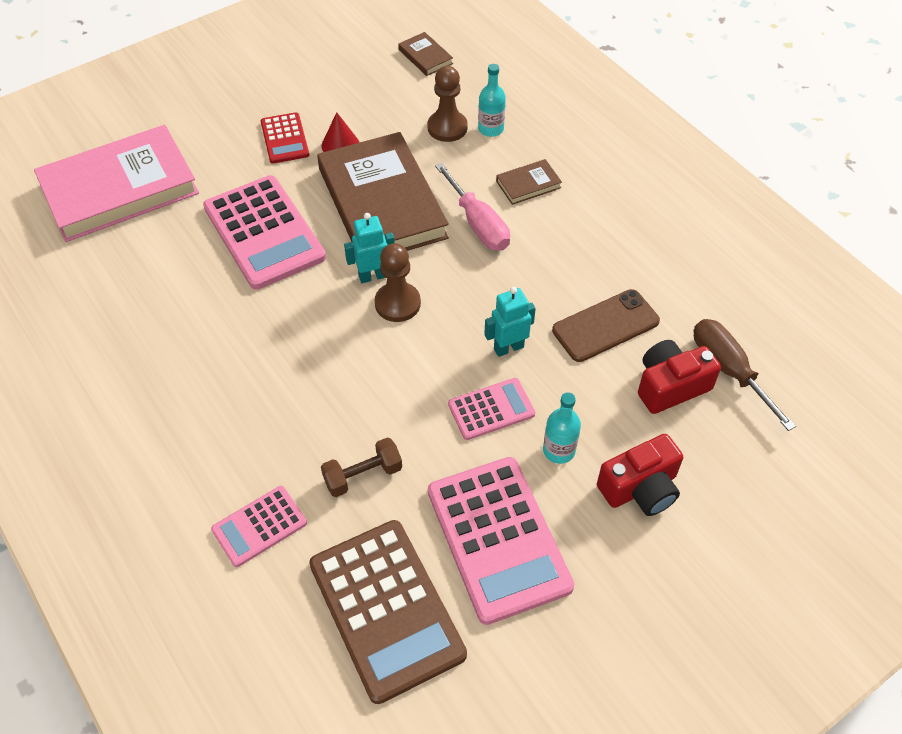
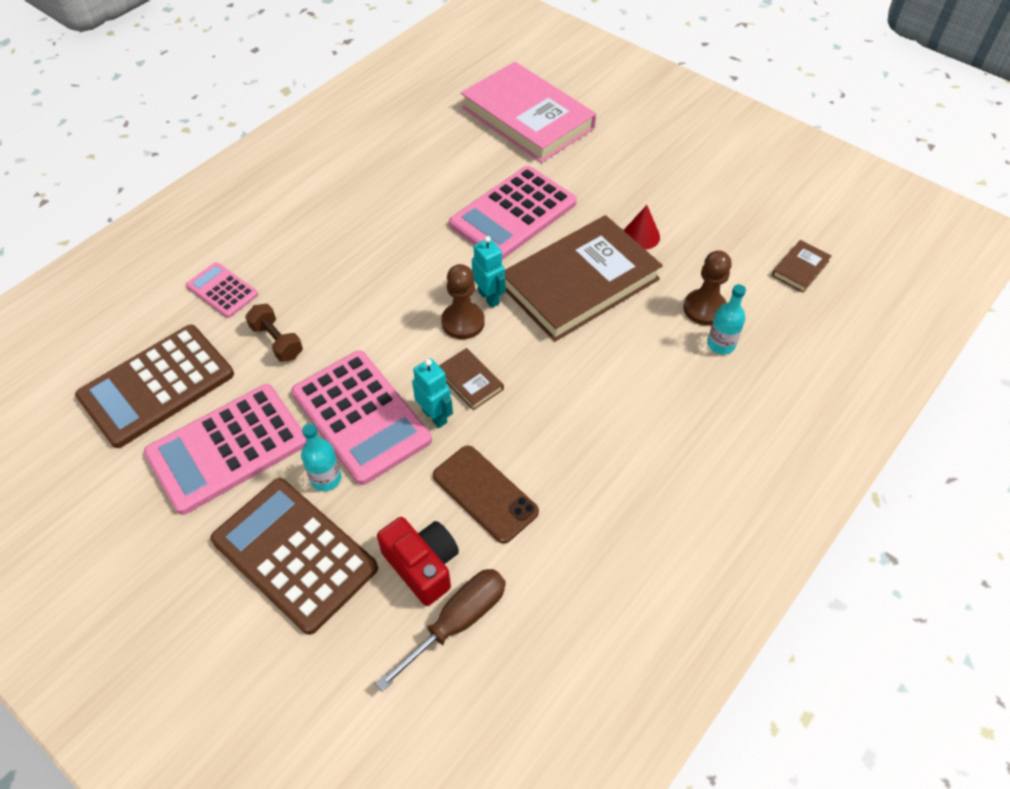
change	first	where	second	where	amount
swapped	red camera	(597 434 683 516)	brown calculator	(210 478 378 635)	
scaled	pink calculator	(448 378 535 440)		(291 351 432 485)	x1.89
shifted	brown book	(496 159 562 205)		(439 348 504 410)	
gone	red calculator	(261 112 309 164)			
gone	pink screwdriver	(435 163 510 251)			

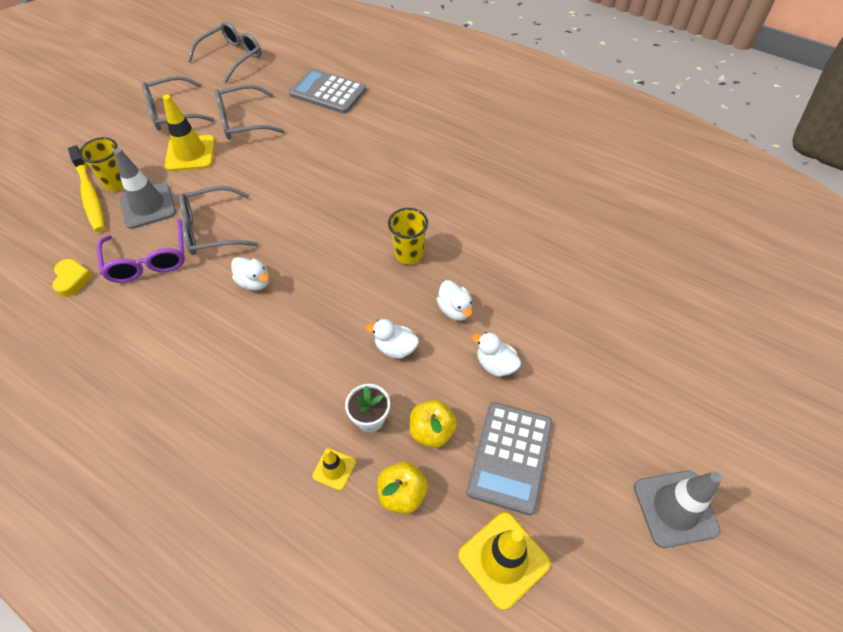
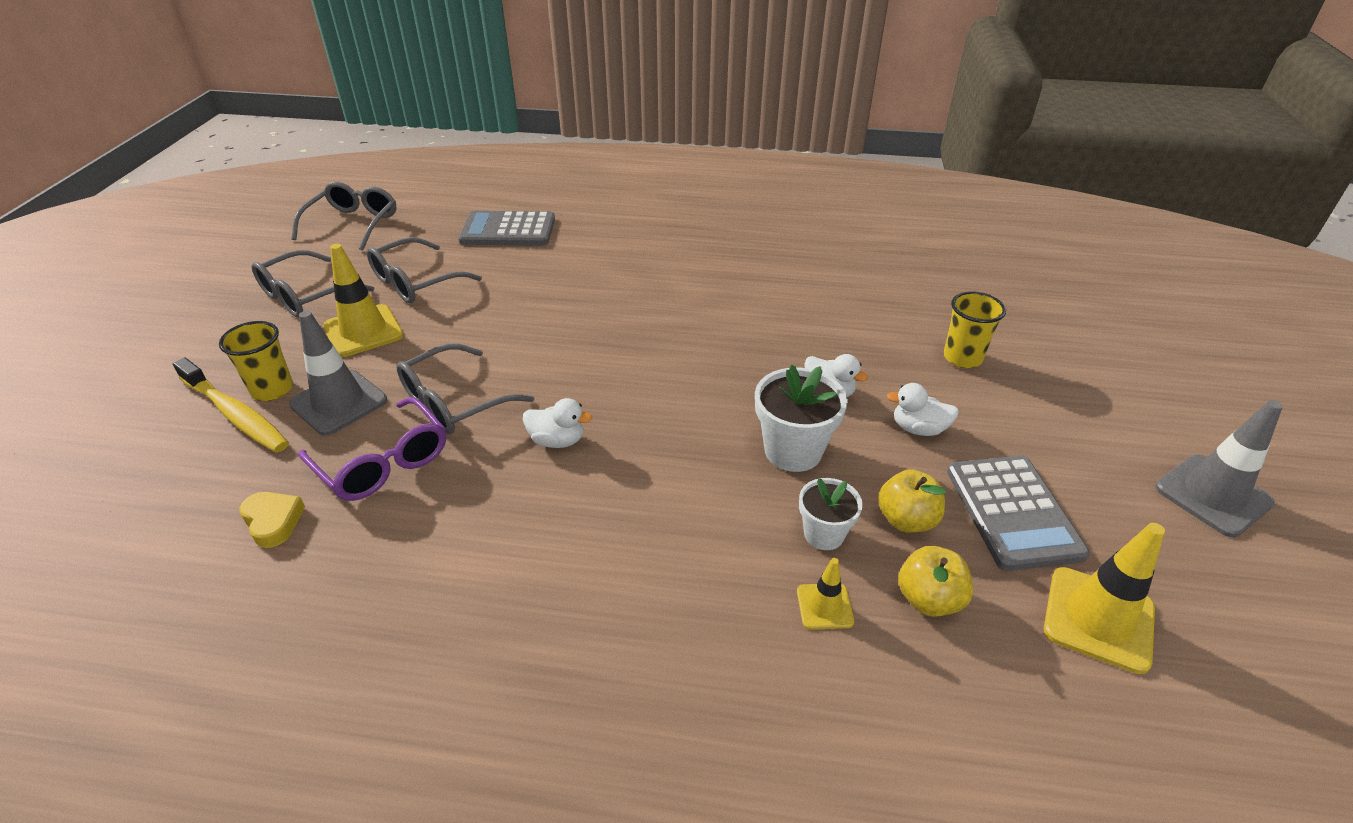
change	first	where	second	where	amount
swapped	white duck	(366 319 419 359)	white flower pot	(755 365 848 472)	
shifted	yellow cup	(388 208 428 265)		(944 291 1006 368)	

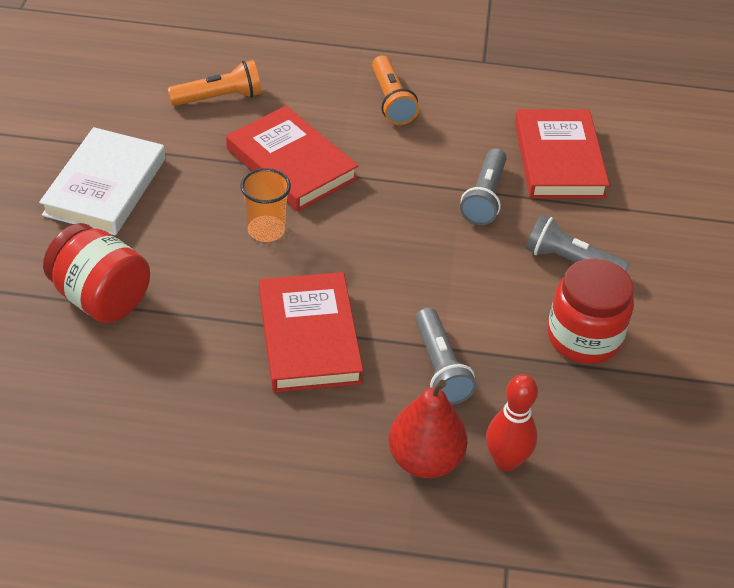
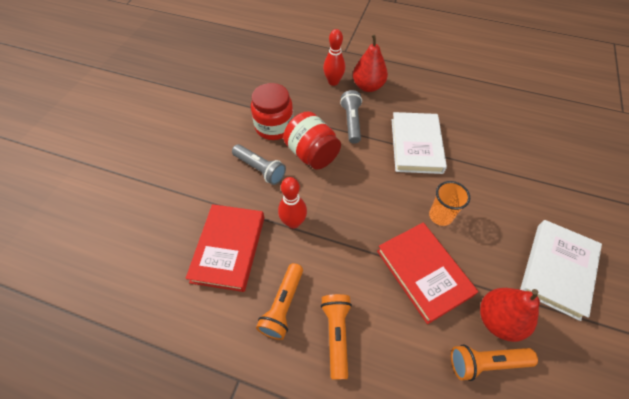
change	first	where	second	where	amount
new			orange flashlight	(256 263 303 340)	
swapped	grey flashlight	(460 148 507 225)	red bowling pin	(278 177 307 229)	
shifted	red jar	(43 223 150 323)		(283 111 341 170)	
repainted	red book	(259 272 363 392)	white book	(392 112 447 174)	
new			red pear	(480 288 540 342)	

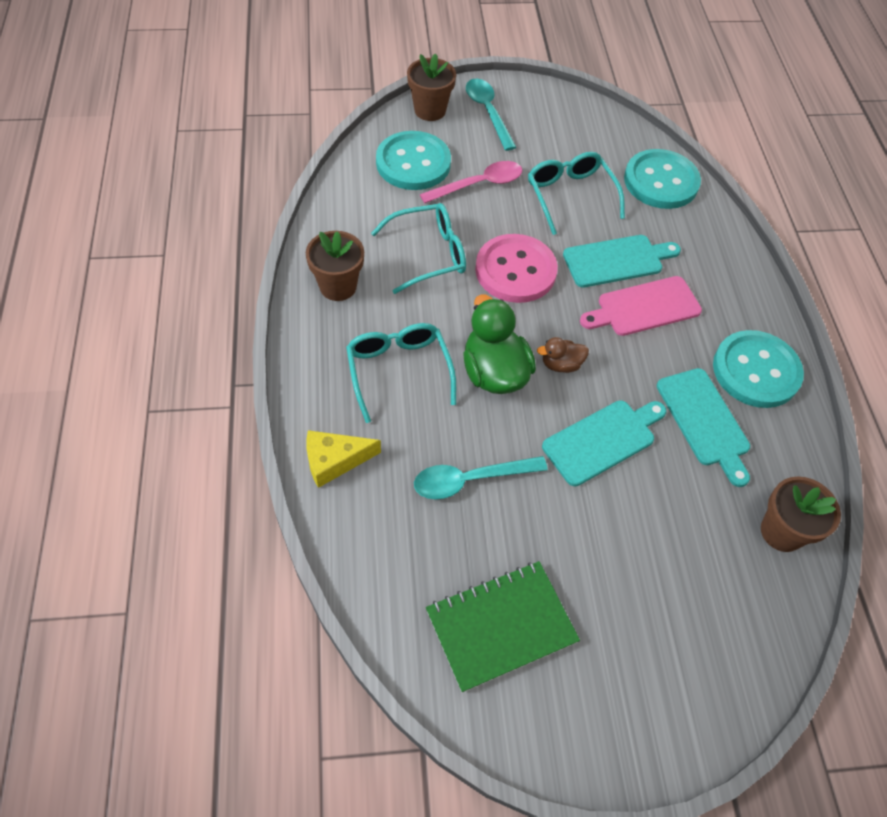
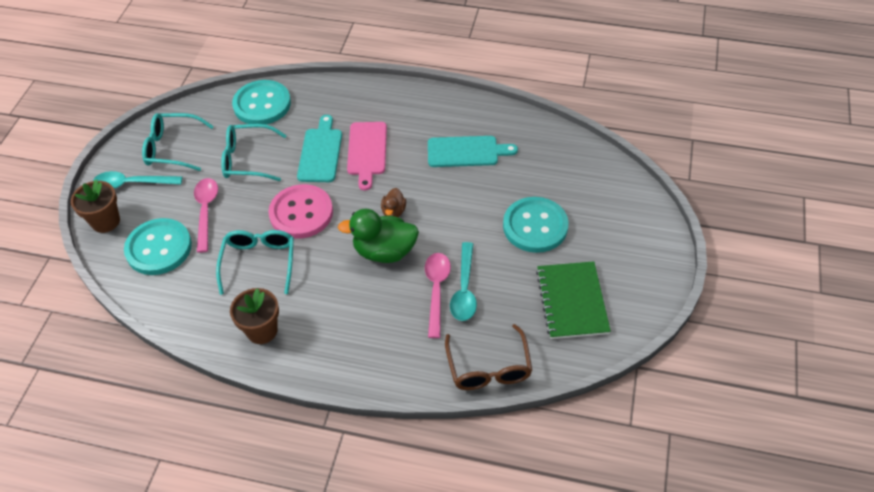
change	first	where	second	where	amount
shifted	turquoise glasses	(346 323 456 423)		(142 113 214 171)	
new			pink spoon	(425 253 451 338)	
new			brown glasses	(445 324 532 390)	
shifted	turquoise button	(713 330 804 408)		(503 197 569 253)	
gone	yellow cheese	(306 430 381 488)			
gone	turquoise cutting board	(542 400 666 486)			
gone	brown flower pot	(761 476 841 552)			

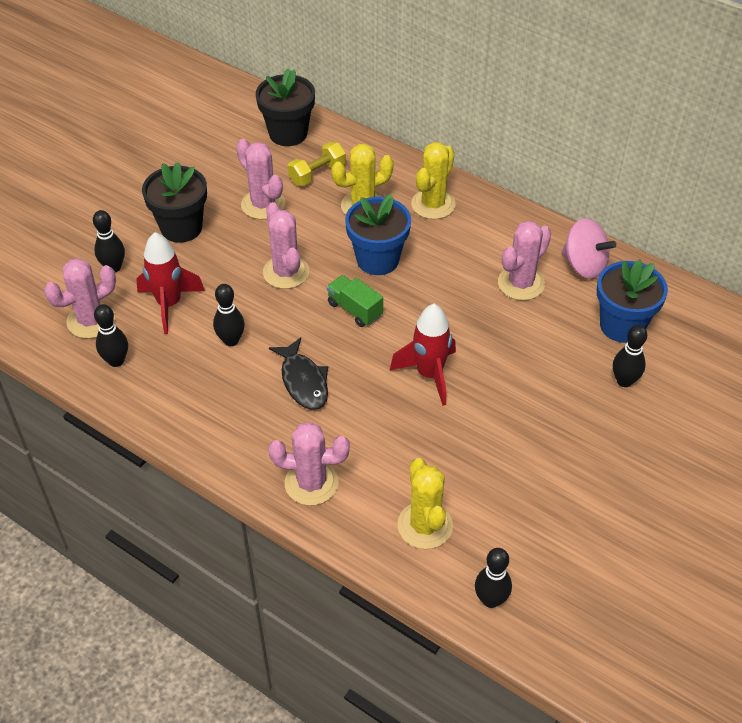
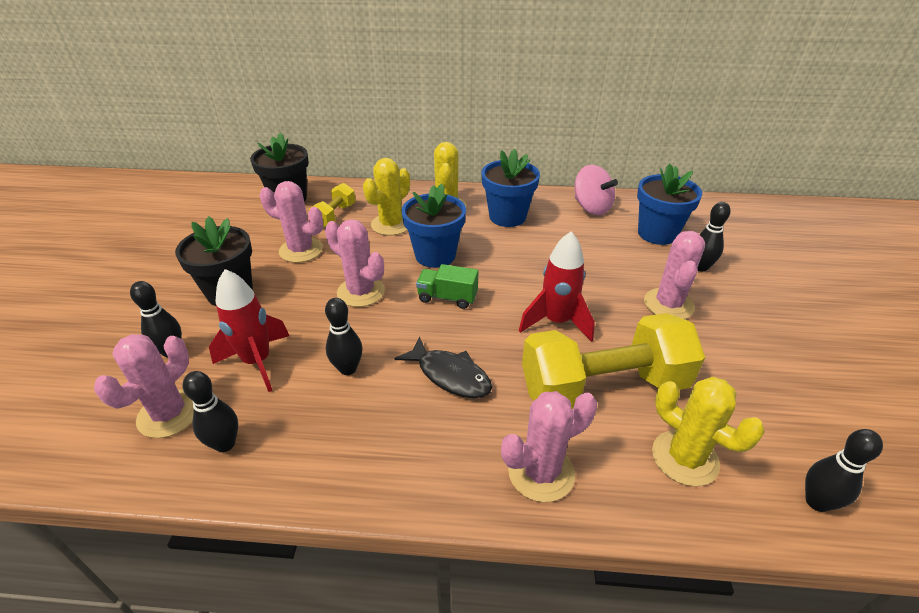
change	first	where	second	where	amount
new			blue flower pot	(481 149 540 227)	
new			yellow dumbbell	(522 313 705 409)	
rotated	pink spinning top	(561 218 616 279)		(575 165 618 215)	45 degrees clockwise
shifted	pink cactus	(498 221 551 301)		(644 231 705 319)	

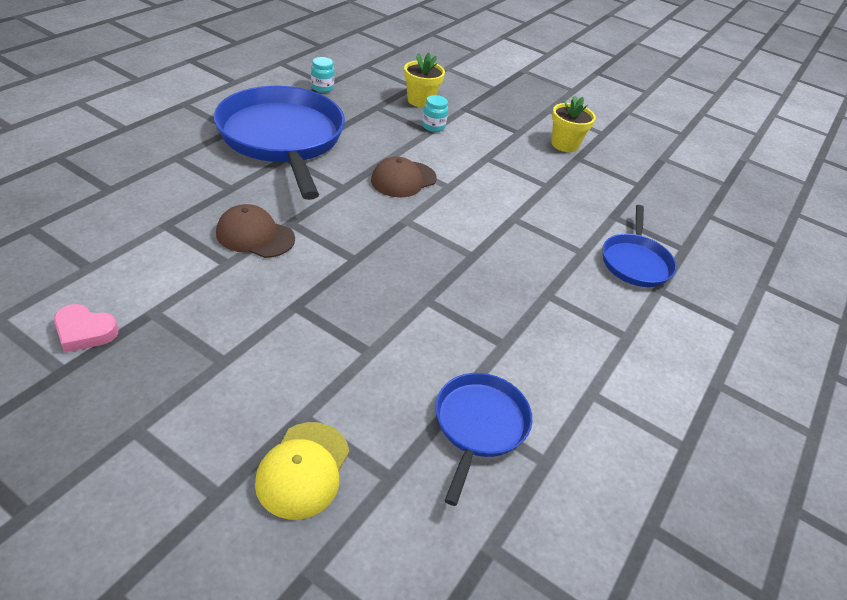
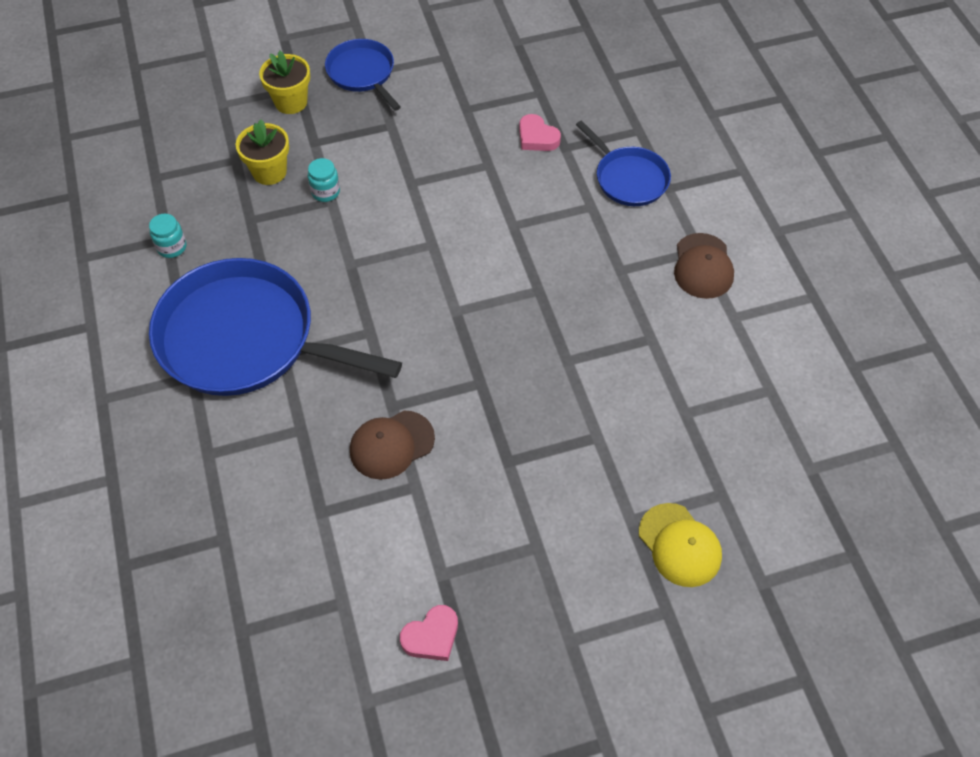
change	first	where	second	where	amount
shifted	yellow flower pot	(551 96 596 152)		(259 51 310 114)	
shifted	blue pan	(435 373 532 506)		(325 39 401 111)	
new			pink heart	(519 114 561 151)	
shifted	brown cap	(371 156 437 198)		(674 233 734 299)	

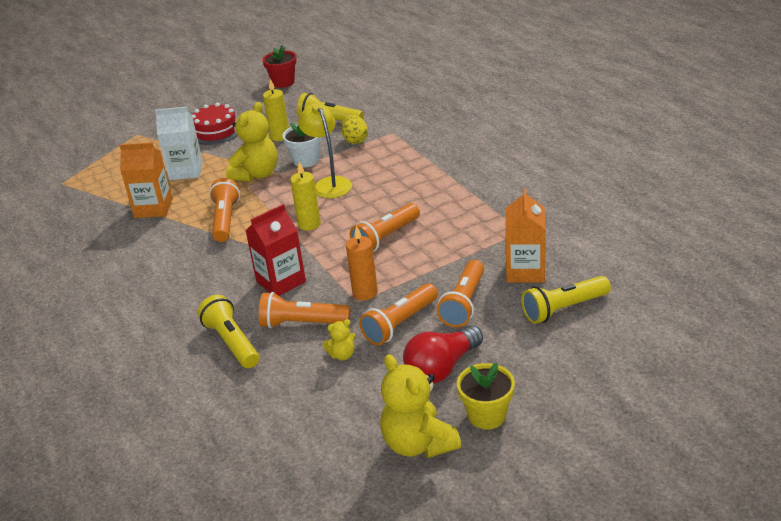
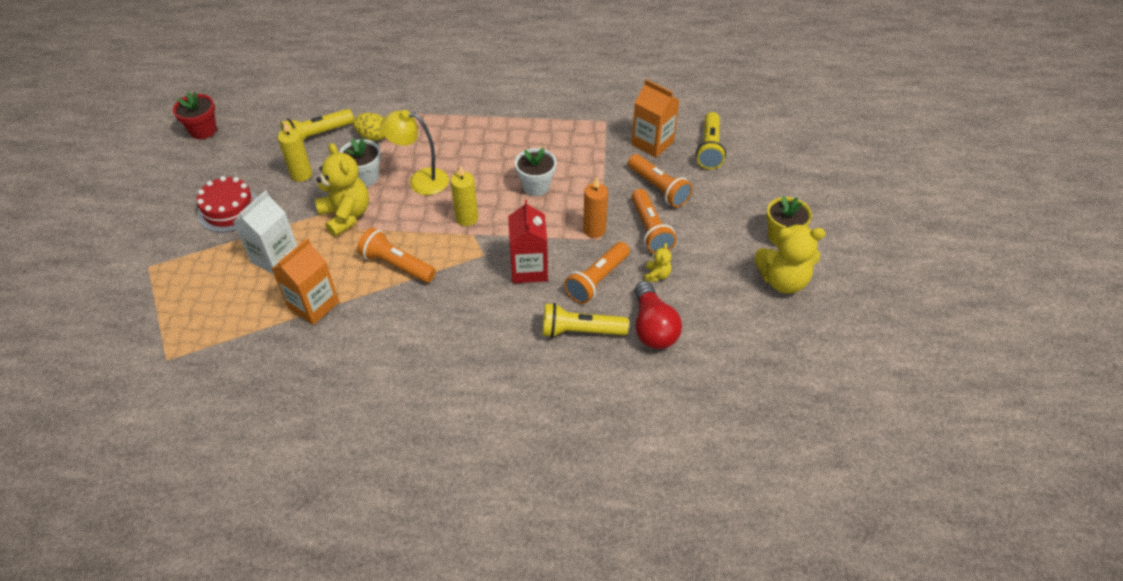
change	first	where	second	where	amount
swapped	orange flashlight	(350 203 420 252)	white flower pot	(515 147 557 196)	
shifted	red light bulb	(403 325 483 383)		(635 281 682 349)	

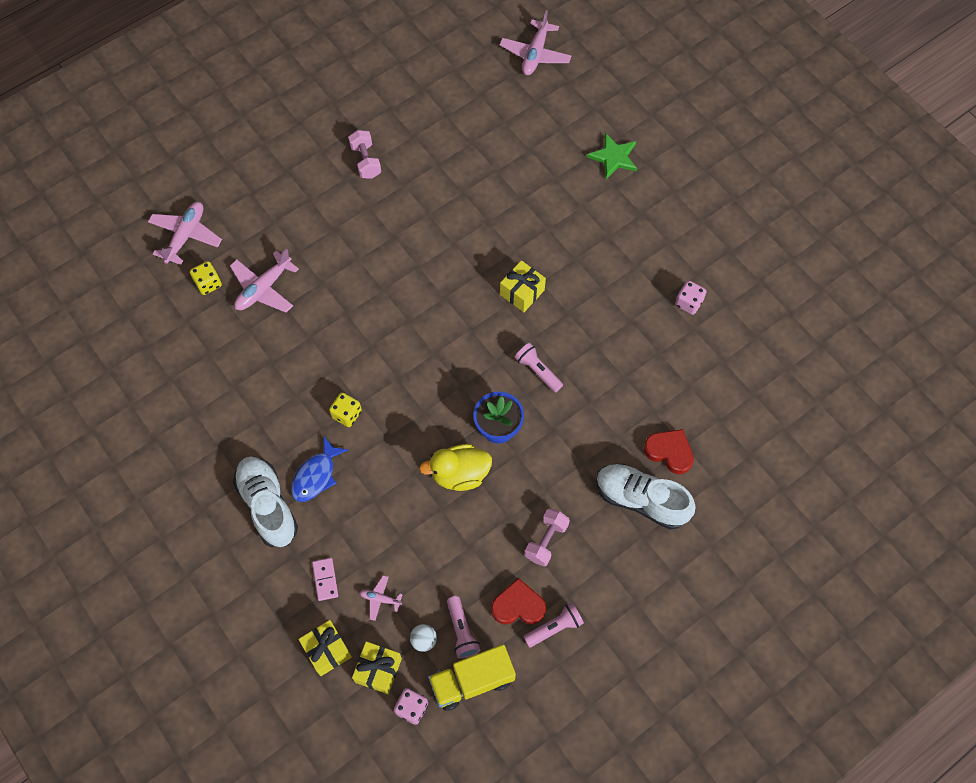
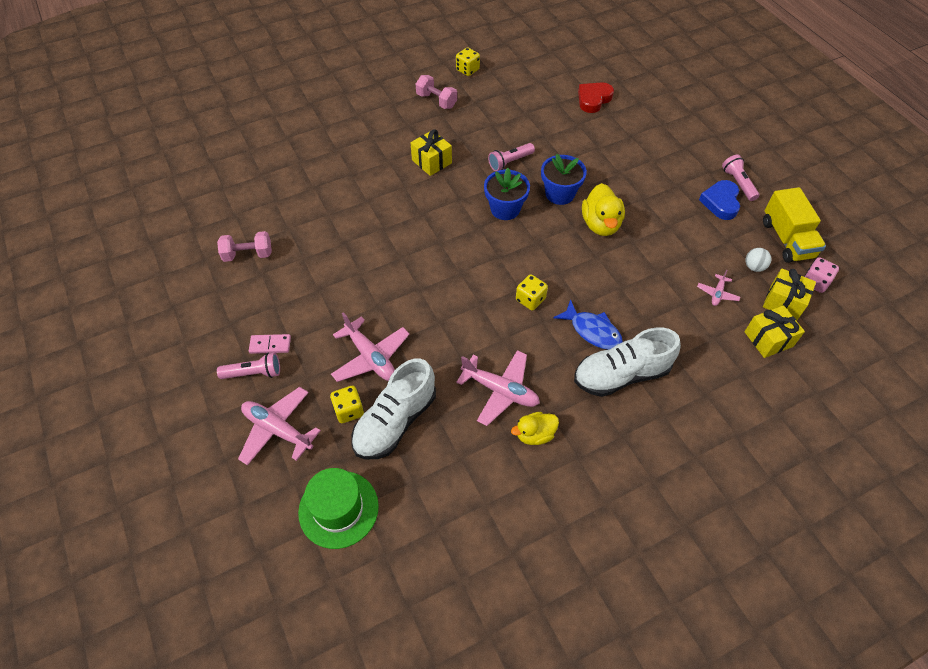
change	first	where	second	where	amount
shifted	pink flashlight	(447 596 480 658)		(217 353 280 379)	
shifted	pink domino	(312 558 338 601)		(249 334 291 354)	
new			green hat	(298 468 379 549)	
shifted	white shoe	(596 464 696 530)		(351 358 436 459)	
shifted	pink dumbbell	(525 508 570 566)		(416 75 457 109)	
repainted	pink dice	(675 281 706 315)	yellow dice	(456 47 480 76)	
shifted	pink plane	(499 10 572 75)		(456 350 540 426)	
new			blue flower pot	(484 168 530 220)	
new			yellow duck	(511 412 559 445)	
repainted	red heart	(491 578 546 625)	blue heart	(699 180 740 220)	
gone	green star	(587 133 637 179)			

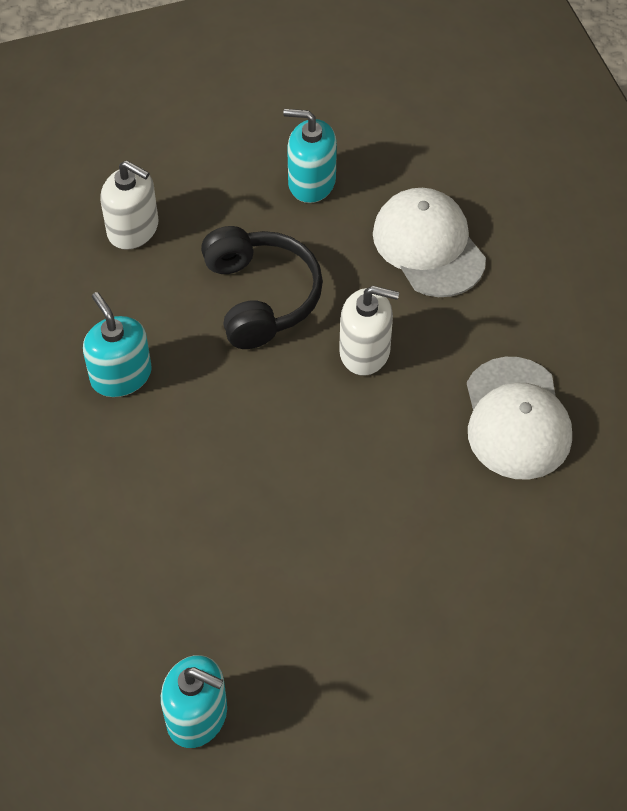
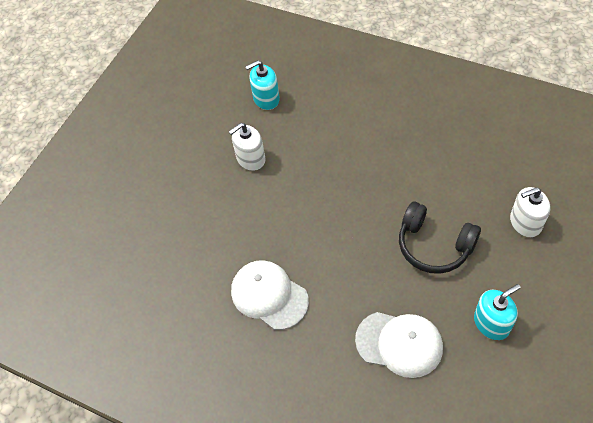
change	first	where	second	where	amount
shifted	white soap dispenser	(339 286 399 376)		(229 123 266 171)	
gone	turquoise soap dispenser	(83 292 152 397)			

